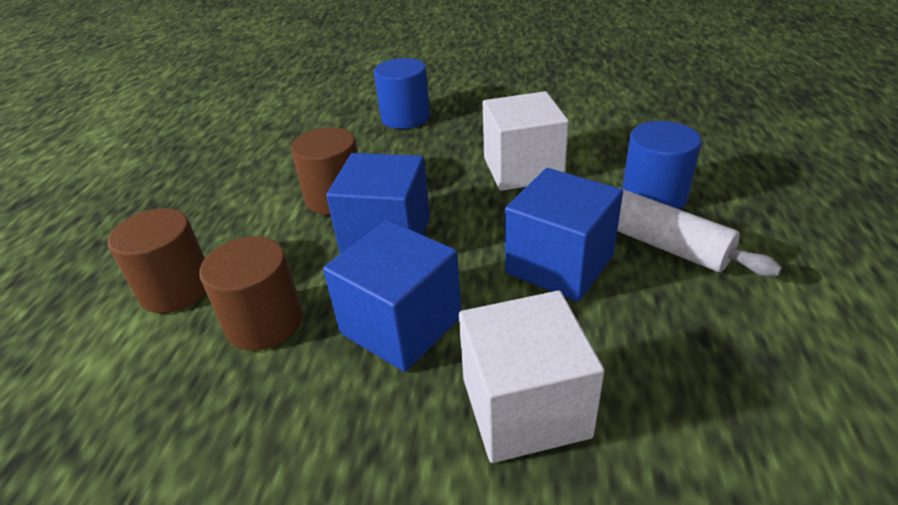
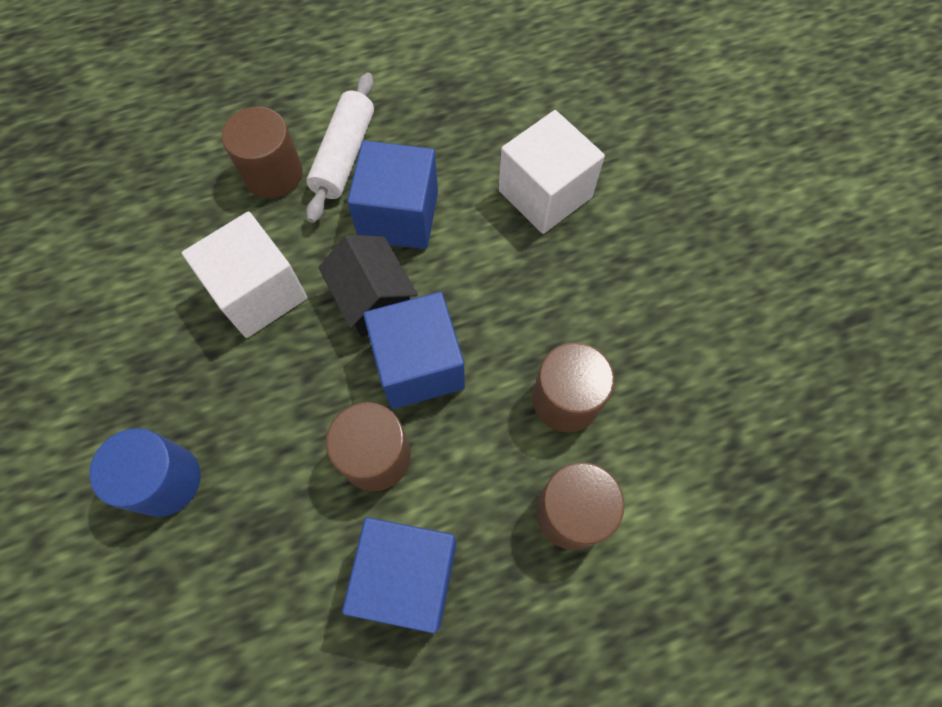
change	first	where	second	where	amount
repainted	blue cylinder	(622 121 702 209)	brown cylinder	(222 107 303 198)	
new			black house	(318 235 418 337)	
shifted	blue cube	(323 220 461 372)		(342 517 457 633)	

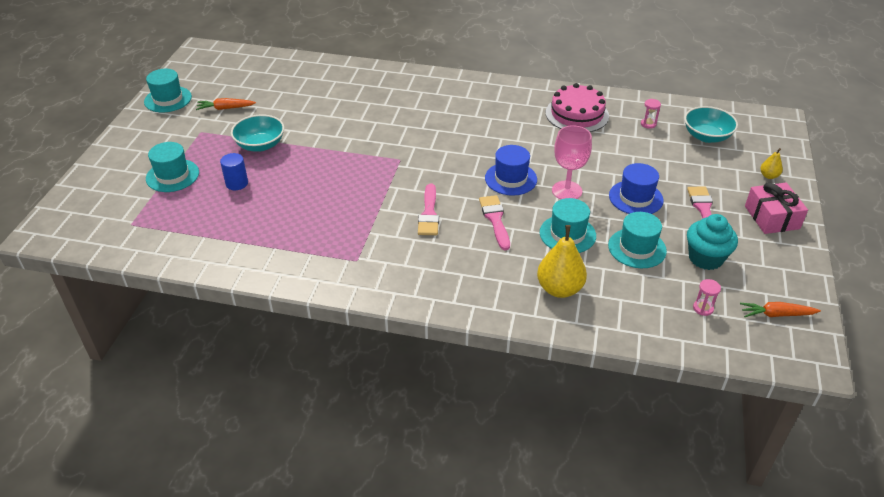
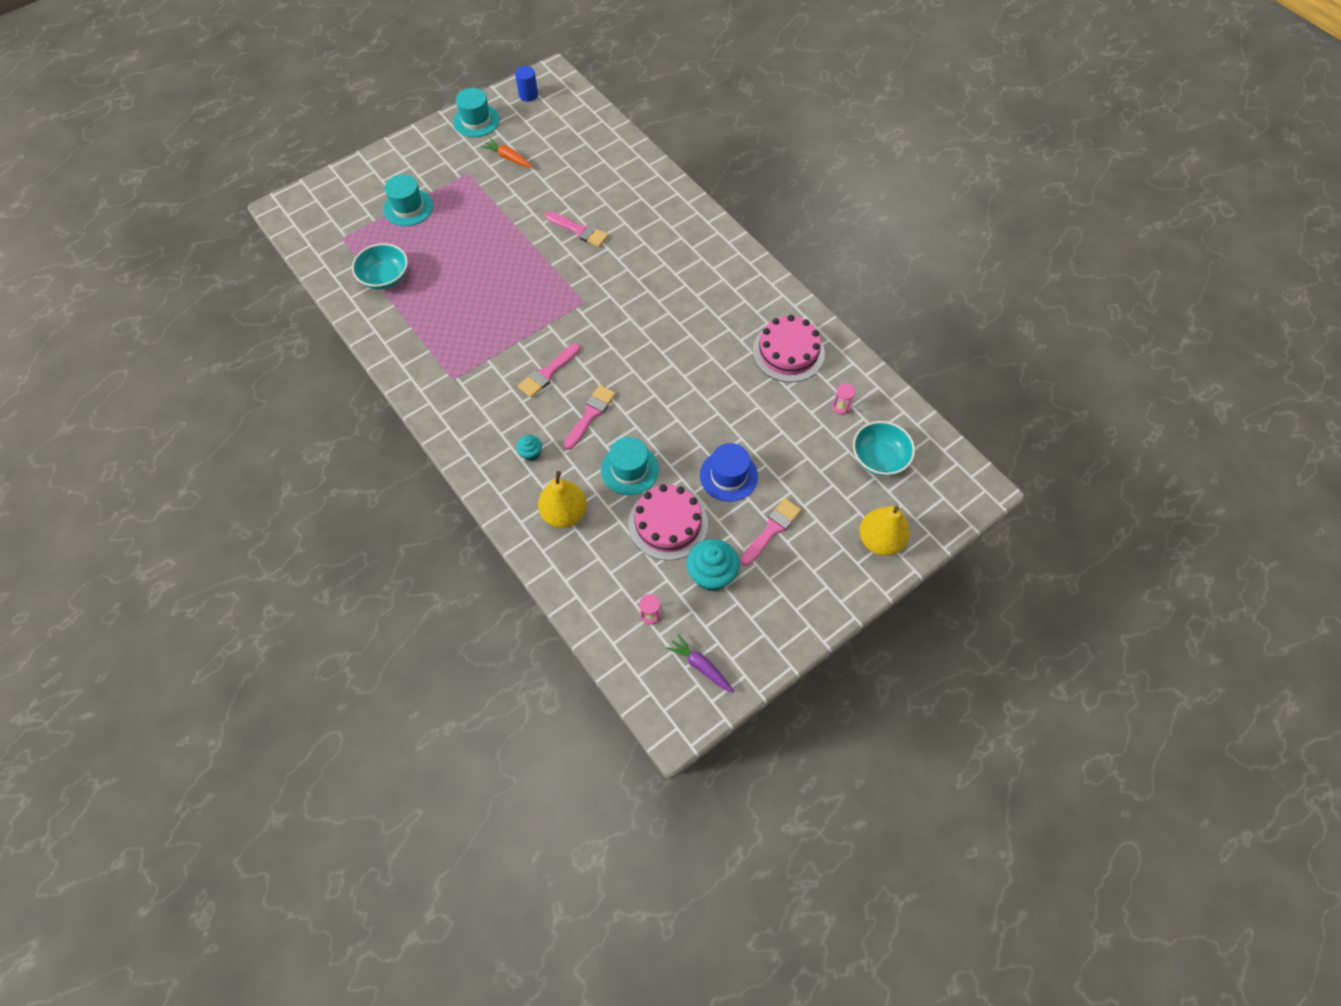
change	first	where	second	where	amount
shifted	turquoise bowl	(231 114 284 152)		(352 243 408 290)	
shifted	blue cylinder	(220 153 248 190)		(515 66 538 102)	
new			turquoise cupcake	(516 435 542 461)	
new			pink brush	(545 211 609 247)	
swapped	turquoise hat	(608 212 667 268)	pink cake	(628 484 708 560)	
repainted	orange carrot	(740 302 821 317)	purple carrot	(666 634 734 693)	
scaled	yellow pear	(761 148 783 179)		(860 506 910 556)	x2.01
gone	blue hat	(485 145 537 196)			
gone	pink goblet	(552 125 592 199)			
gone	pink gift	(745 183 808 234)			

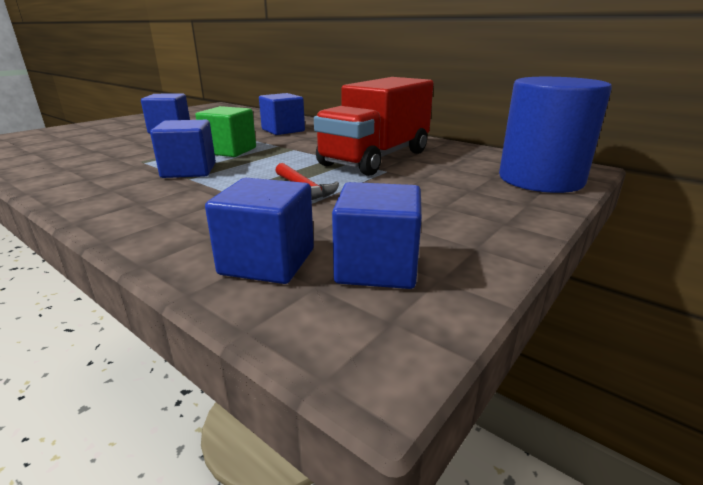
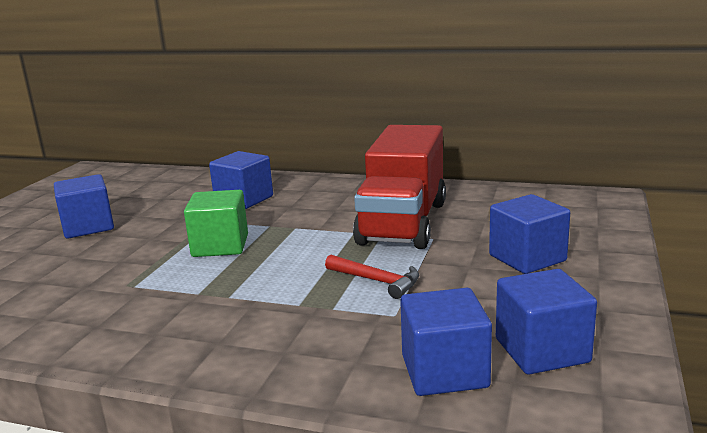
change	first	where	second	where	amount
shifted	blue cube	(150 120 216 178)		(489 194 570 274)	
gone	blue cylinder	(499 77 612 193)			

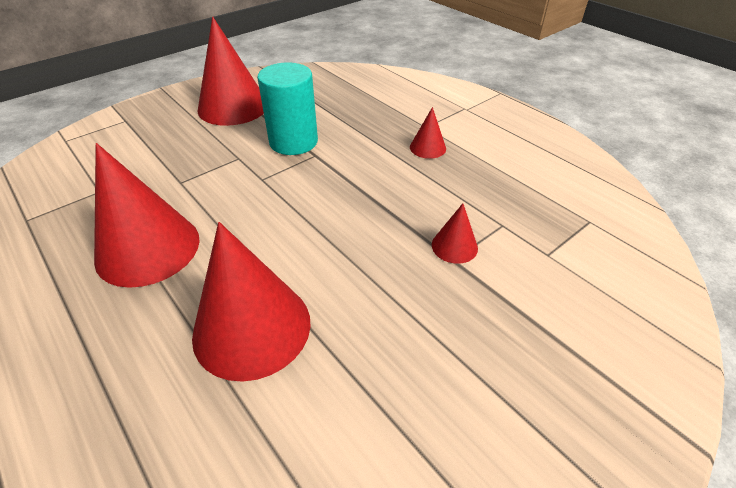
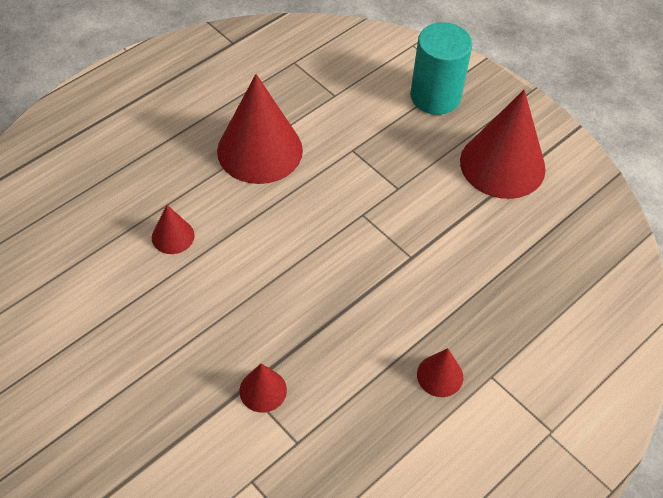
change	first	where	second	where	amount
scaled	red cone	(192 222 311 382)		(152 205 195 254)	x0.46
shifted	turquoise cylinder	(257 63 318 155)		(410 22 472 115)	

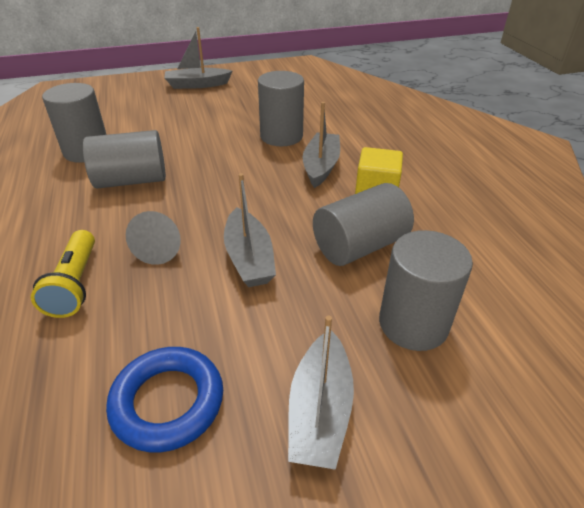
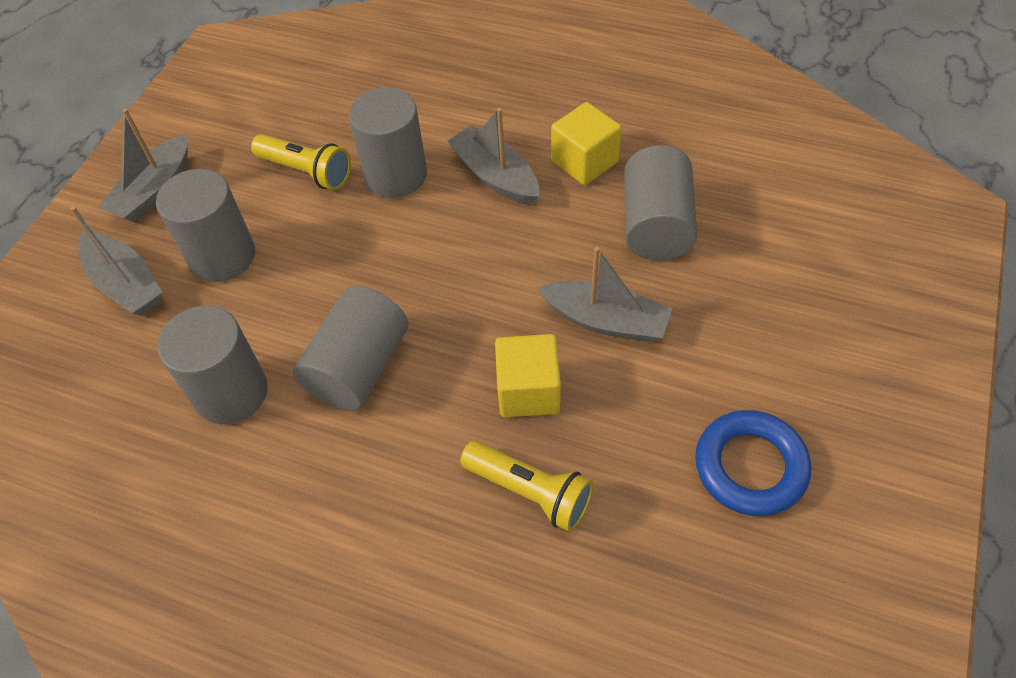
change	first	where	second	where	amount
shifted	grey boat	(288 315 354 470)		(70 206 163 316)	
shifted	grey cylinder	(379 230 473 351)		(156 169 255 282)	
new			yellow flashlight	(251 134 351 190)	
swapped	grey cone	(126 211 181 265)	yellow cube	(495 334 561 417)	

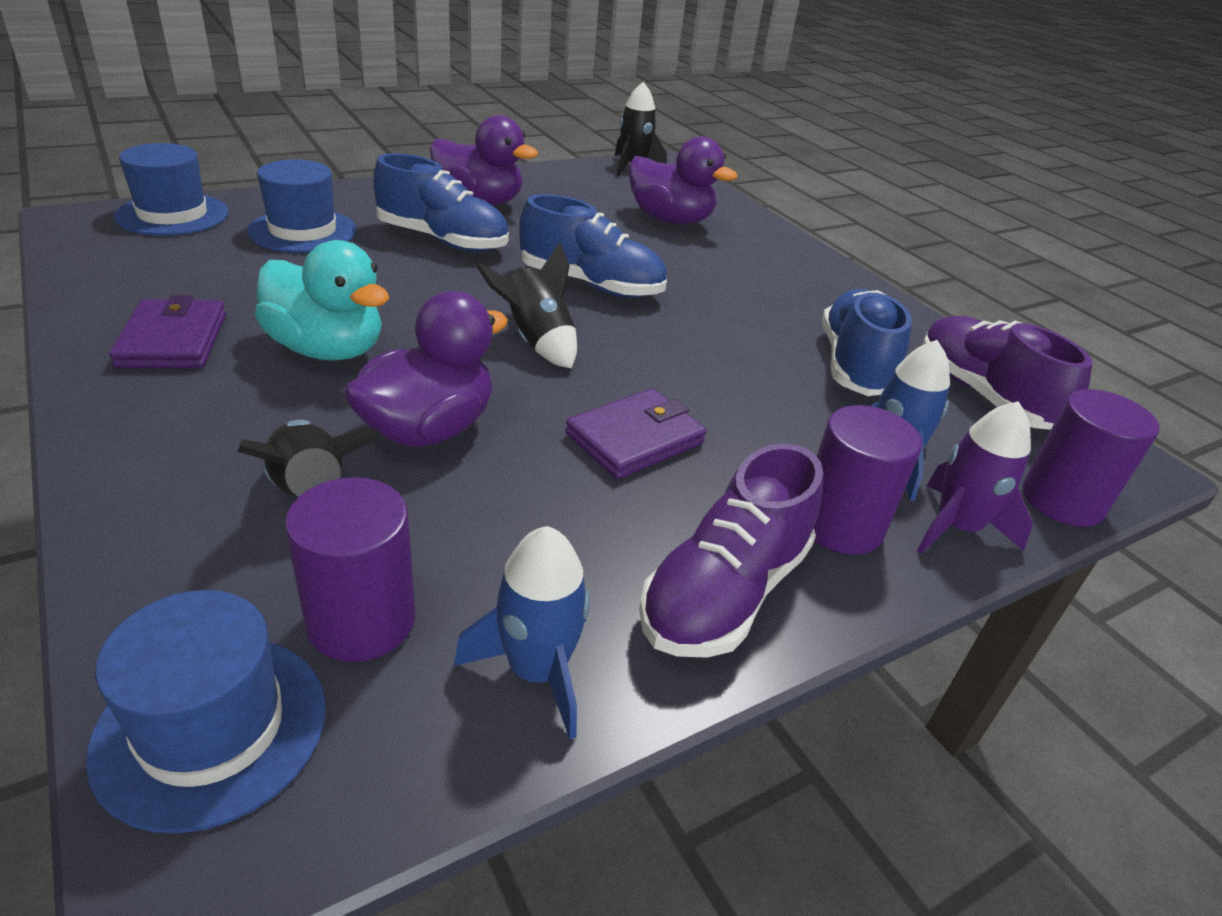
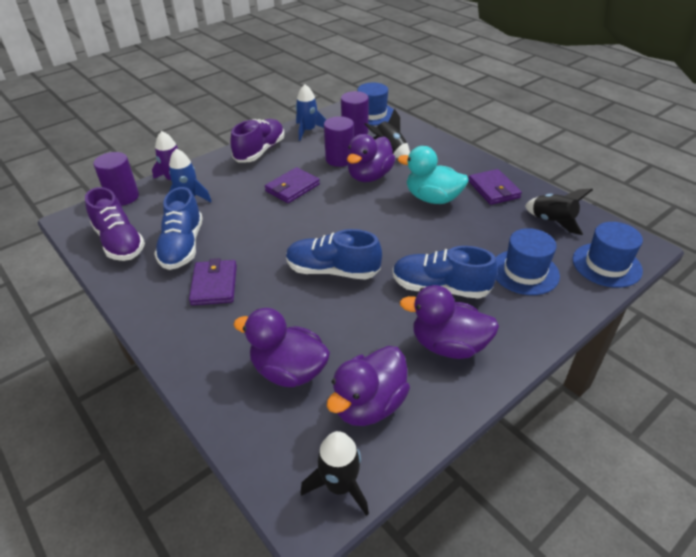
change	first	where	second	where	amount
new			purple wallet	(189 258 237 305)	
shifted	purple cylinder	(814 405 922 555)		(324 116 354 167)	
new			purple duck	(327 346 410 426)	
shifted	black rocket	(476 242 577 368)		(525 188 593 235)	

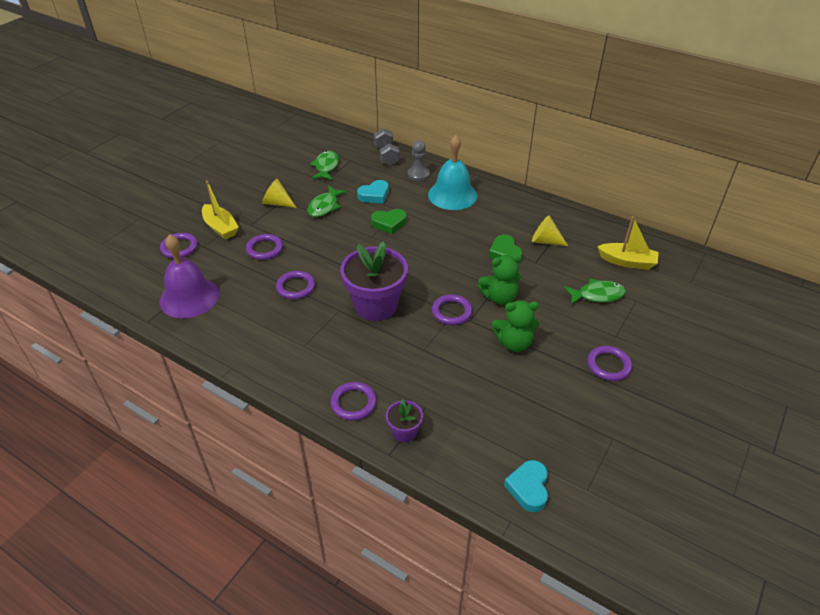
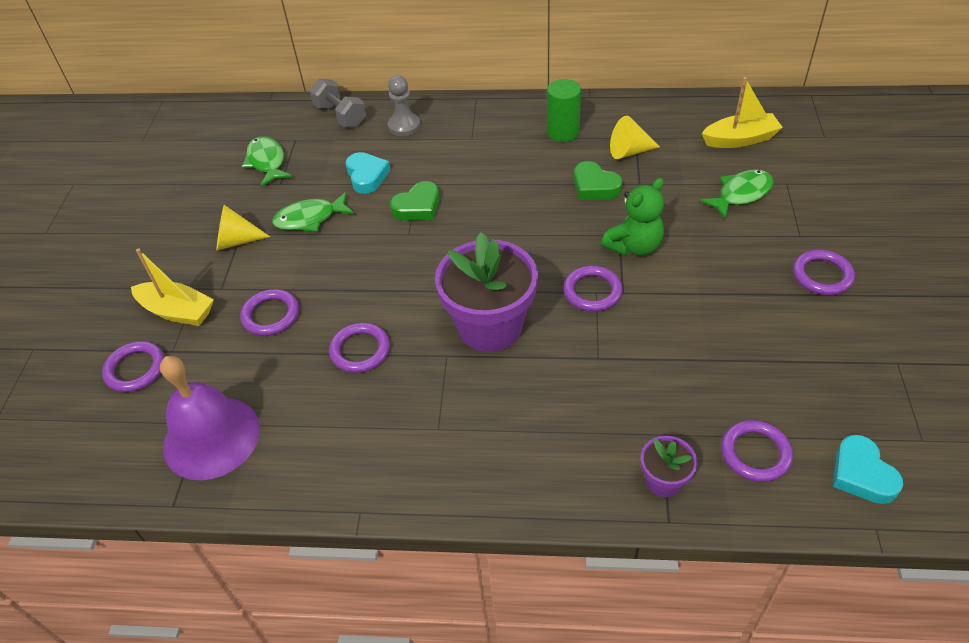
change	first	where	second	where	amount
rotated	green fish	(308 186 347 217)		(272 192 354 232)	75 degrees clockwise
rotated	turquoise heart	(357 180 389 203)		(346 152 391 194)	45 degrees counterclockwise
new			green cylinder	(547 79 581 142)	
shifted	purple ring	(330 382 377 421)		(721 420 793 482)	
gone	turquoise bell	(428 135 477 210)			
gone	green teddy bear	(492 300 539 352)			

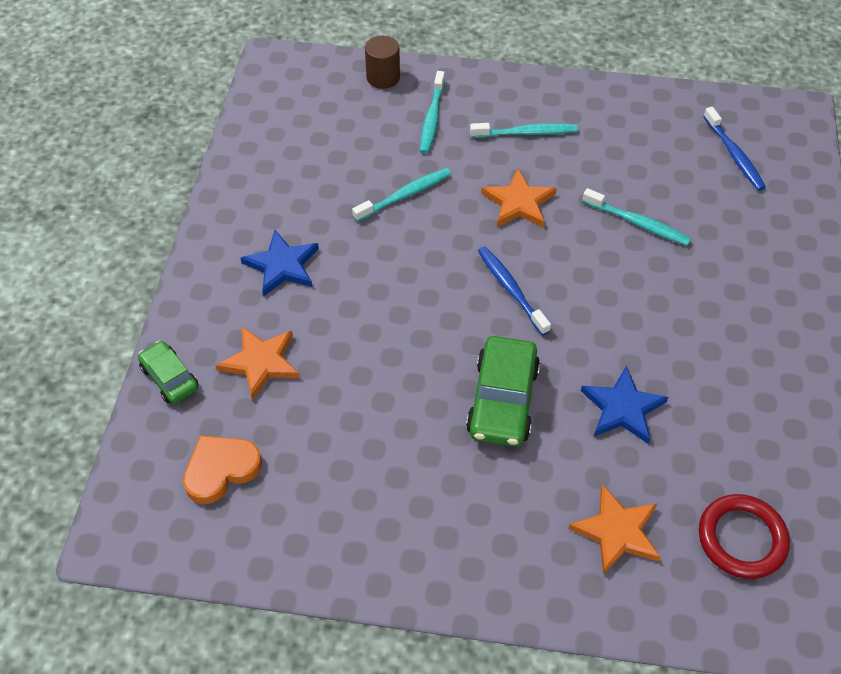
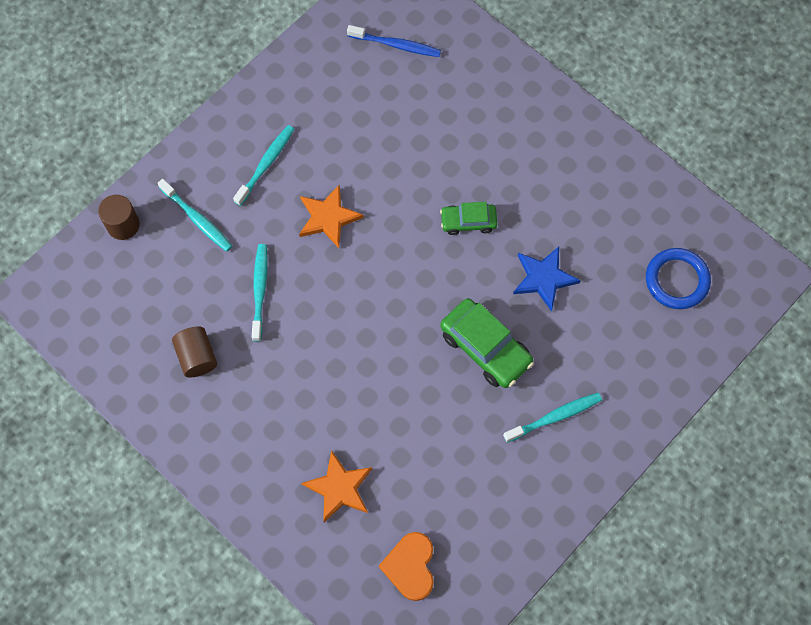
change	first	where	second	where	amount
new			brown cylinder	(172 326 217 377)	
shifted	green car	(138 341 198 404)		(440 202 497 235)	
shifted	turquoise toothbrush	(582 188 691 246)		(503 393 602 443)	
repainted	red ring	(699 494 790 579)	blue ring	(646 248 711 309)	
gone	blue star	(240 230 319 296)			
gone	blue toothbrush	(478 246 551 335)			
gone	orange star	(568 484 661 575)			

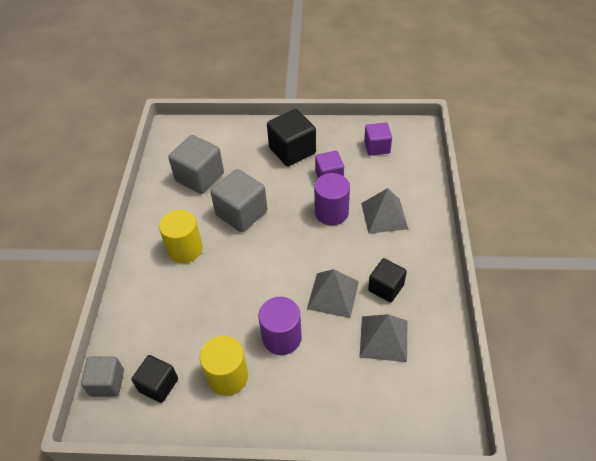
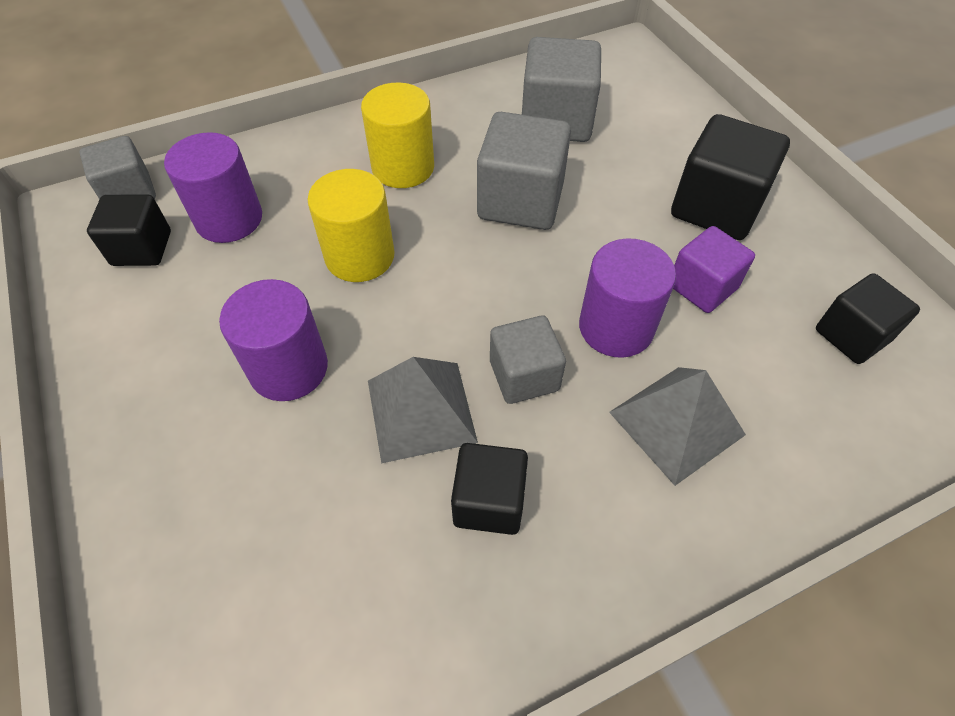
change	first	where	second	where	amount
new			purple cylinder	(164 132 262 243)	
shifted	yellow cylinder	(200 336 248 396)		(307 169 395 282)	
new			grey cube	(490 315 566 404)	
repainted	purple cube	(364 123 392 156)	black cube	(816 273 920 364)	
gone	grey pyramid	(359 314 407 362)			

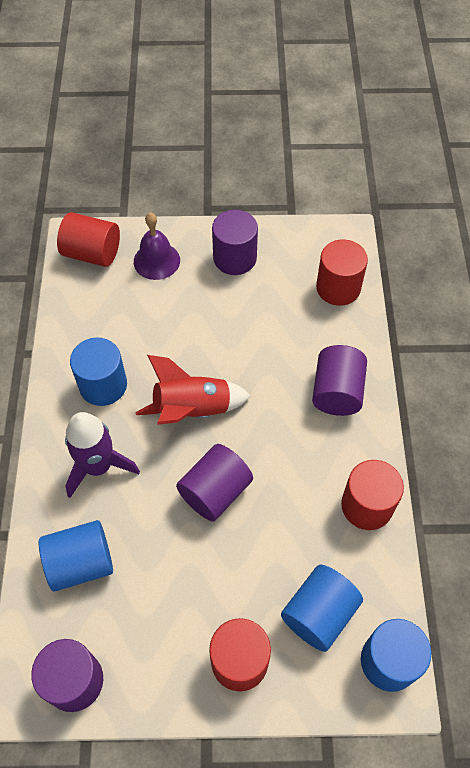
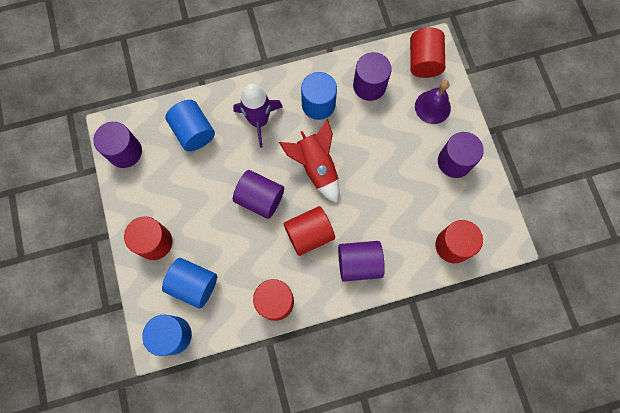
change	first	where	second	where	amount
new			red cylinder	(284 206 335 256)	
new			purple cylinder	(353 52 392 101)	

